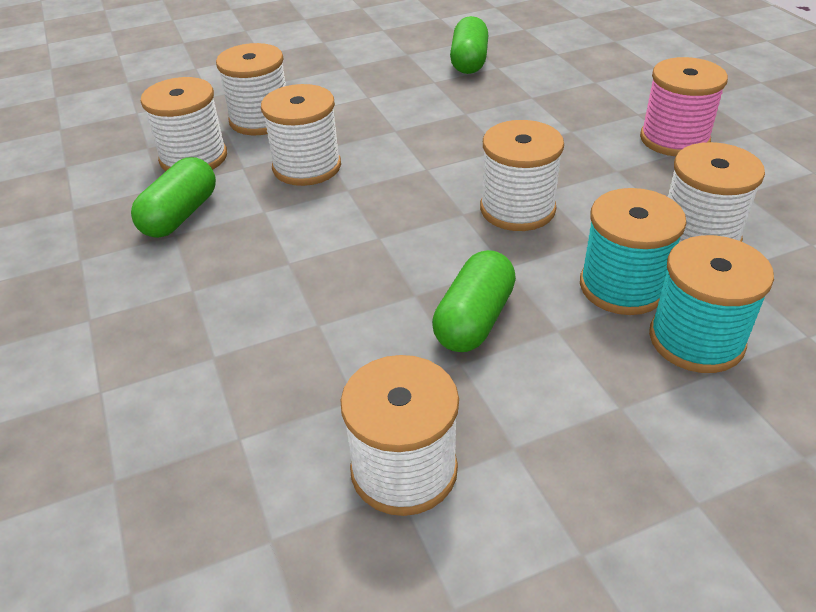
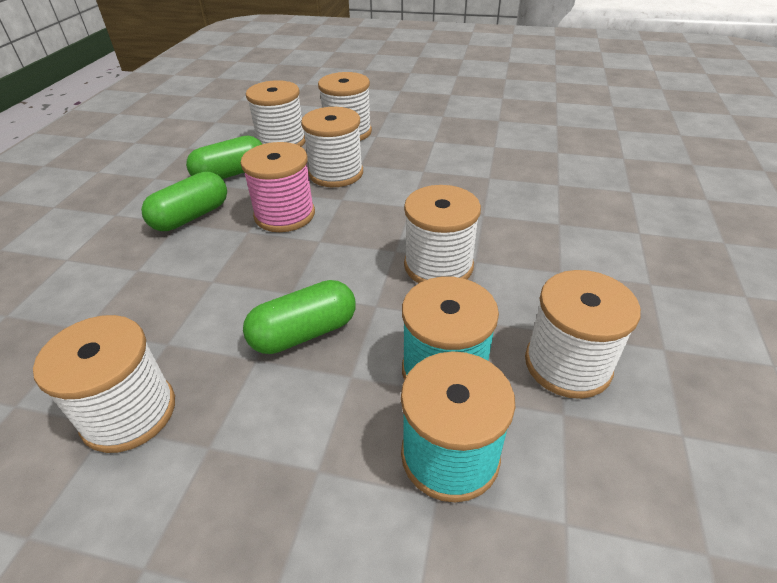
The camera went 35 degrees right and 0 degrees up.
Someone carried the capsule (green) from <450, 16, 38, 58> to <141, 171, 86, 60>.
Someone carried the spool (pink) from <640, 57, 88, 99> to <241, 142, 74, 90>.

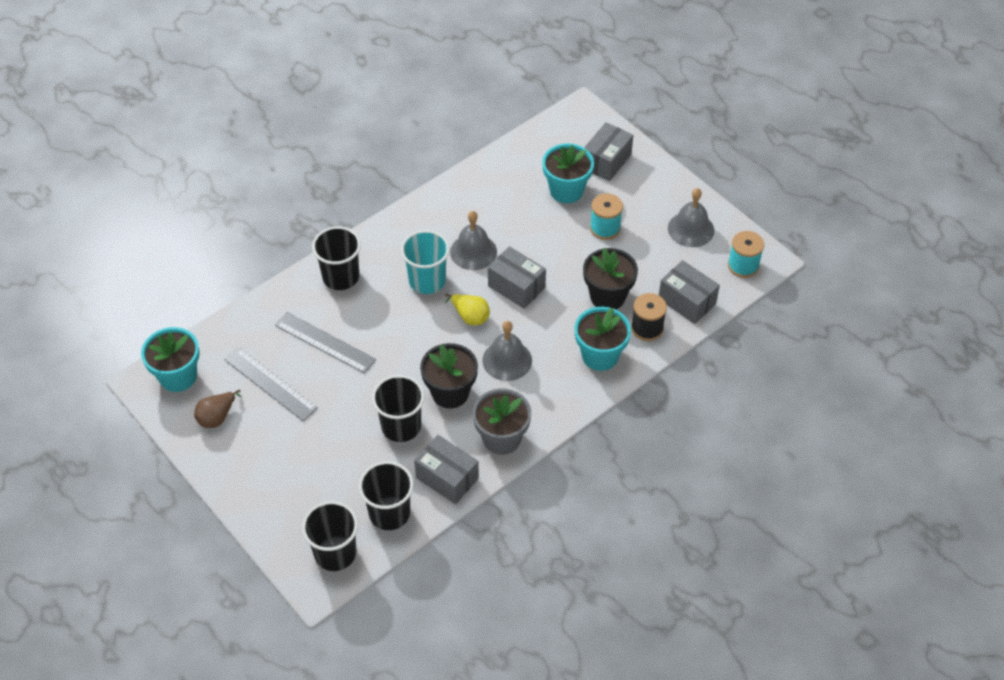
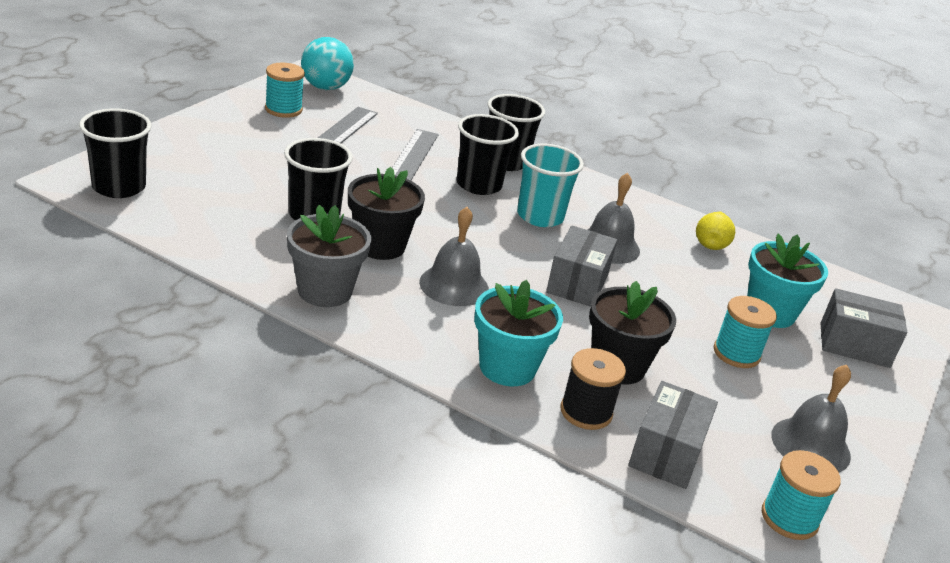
The camera went 65 degrees right and 20 degrees down.
Someone took away the box (grey) at <414, 435, 65, 69>.
Someone carried the cup (black) from <359, 461, 55, 69> to <457, 114, 62, 81>.
Someone carried the pear (yellow) from <445, 294, 45, 32> to <696, 211, 39, 39>.
Someone swapped the flower pot (turquoise) at <141, 327, 59, 65> for the ball (turquoise) at <301, 37, 53, 53>.
Someone swapped the pear (brown) at <194, 389, 47, 39> for the spool (turquoise) at <265, 63, 40, 55>.

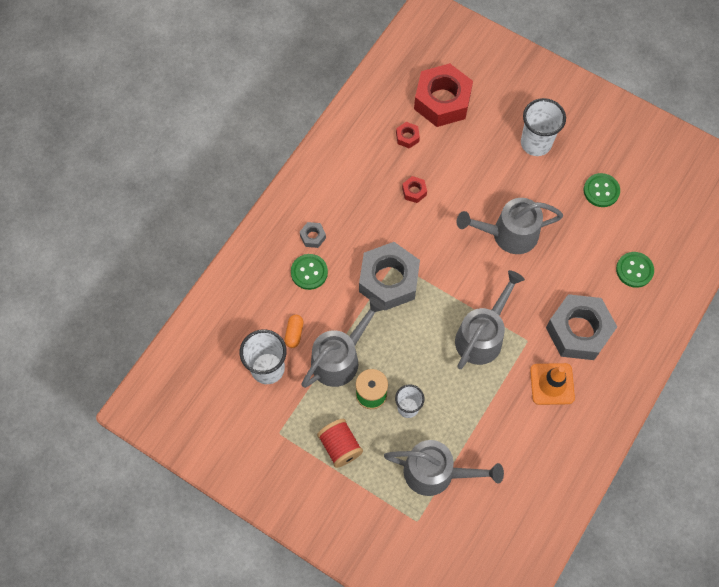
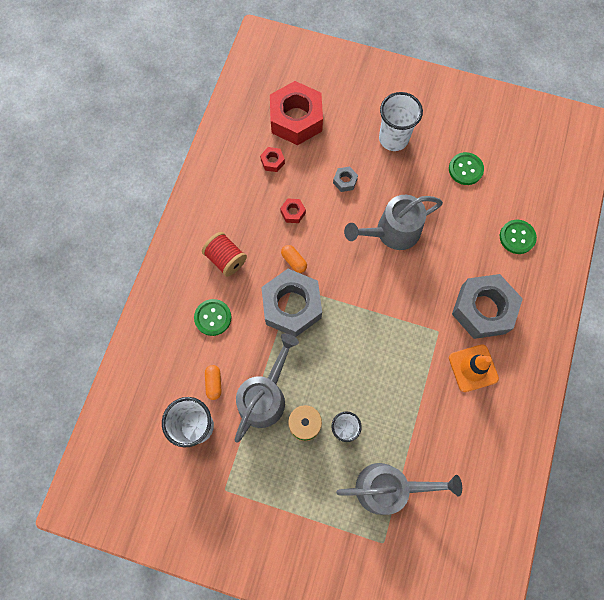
The camera went 15 degrees left and 5 degrees up.
Someone took away the watering can (grey) at <455, 270, 70, 99>.
Someone put down the capsule (orange) at <281, 245, 26, 28>.
Someone carried the nut (grey) from <300, 222, 26, 26> to <333, 167, 25, 25>.
Someone carried the spool (red) from <317, 419, 46, 49> to <202, 232, 45, 45>.

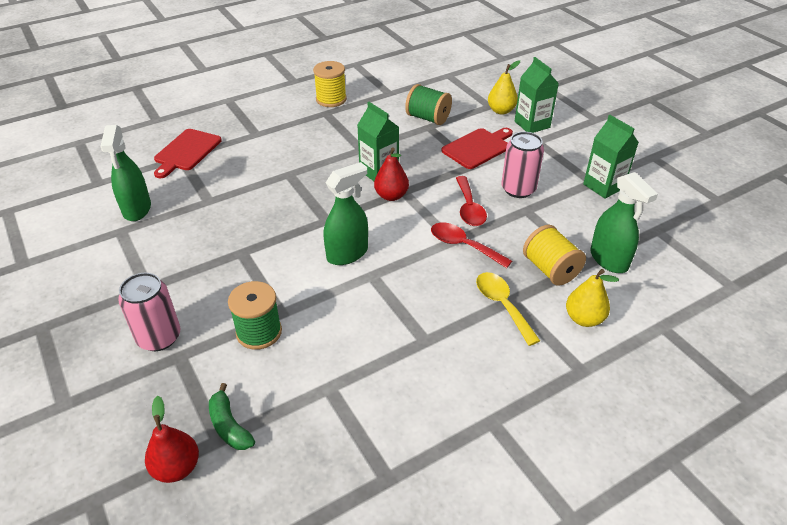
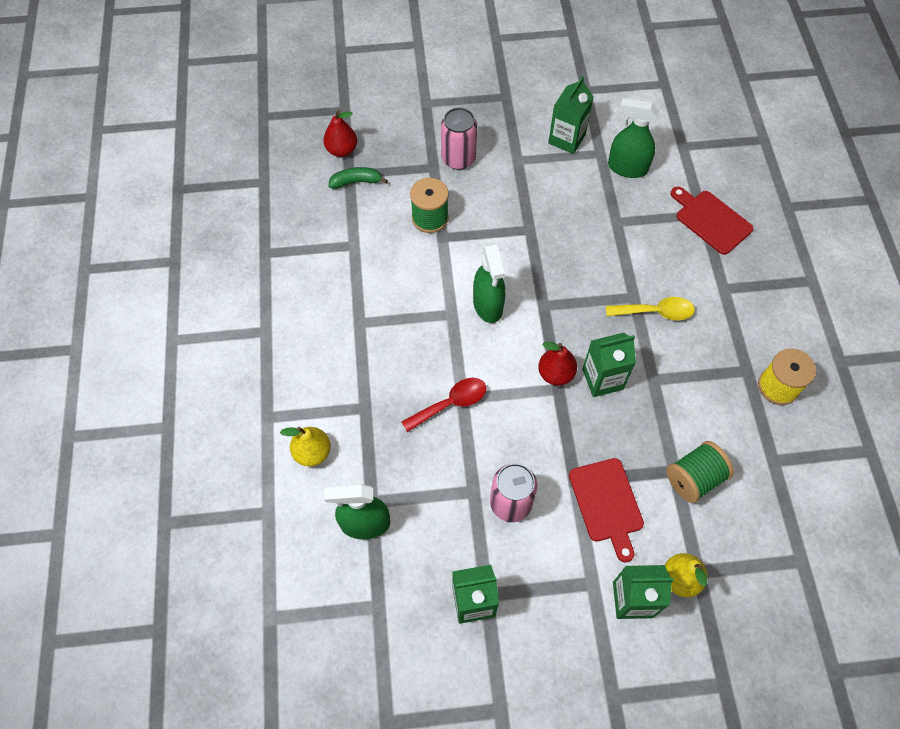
The camera went 115 degrees right and 20 degrees up.
Someone took away the spoon (red) at <456, 176, 31, 50>.
Someone took away the spool (yellow) at <523, 225, 63, 61>.
Someone put down the carton (green) at <548, 76, 46, 78>.
Someone carried the spoon (yellow) from <476, 272, 64, 74> to <606, 297, 89, 24>.

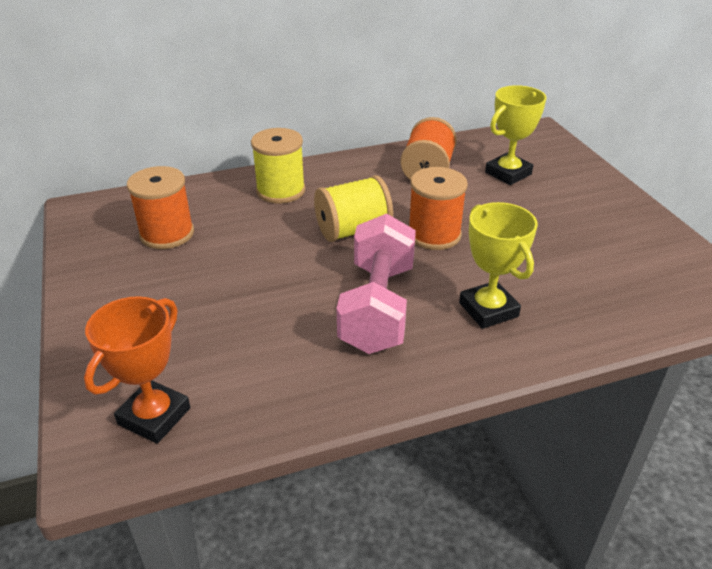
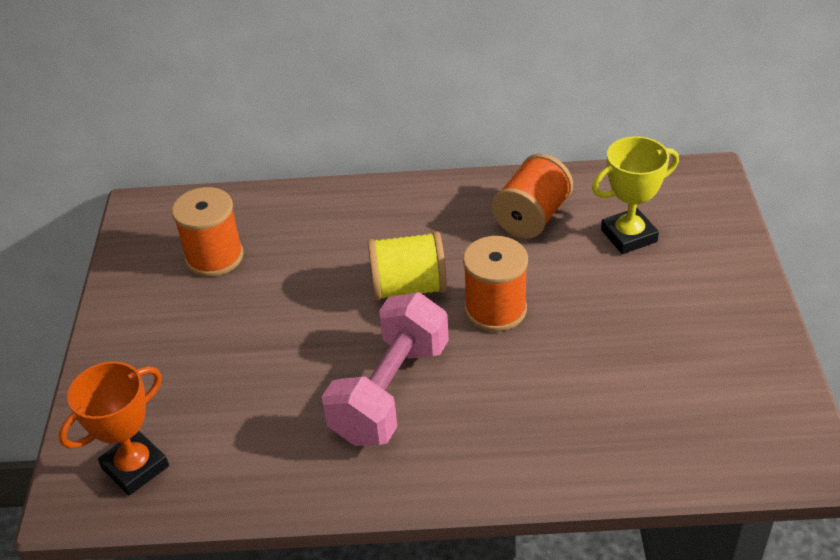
The camera went 20 degrees right and 5 degrees up.
Someone took away the spool (yellow) at <251, 128, 54, 76>.
Someone took away the trophy (yellow) at <459, 202, 79, 127>.

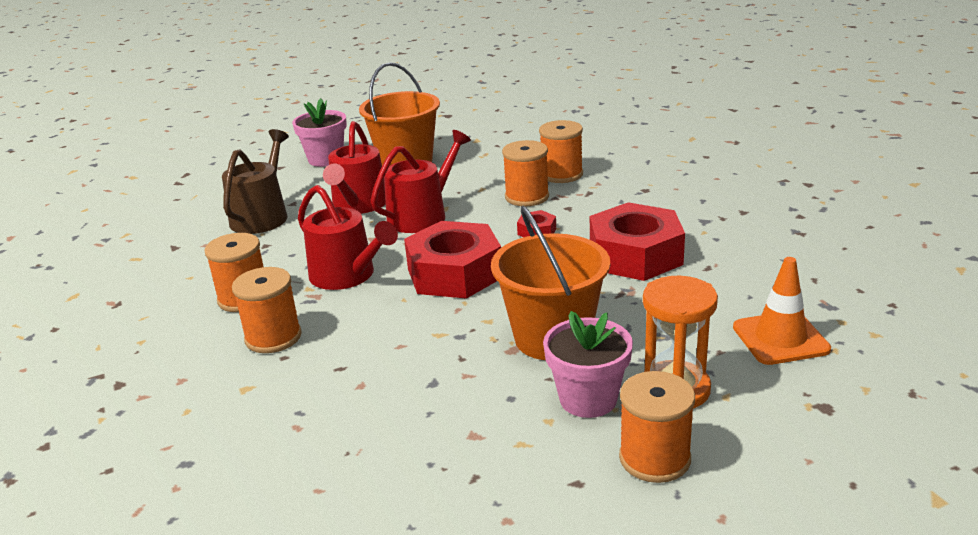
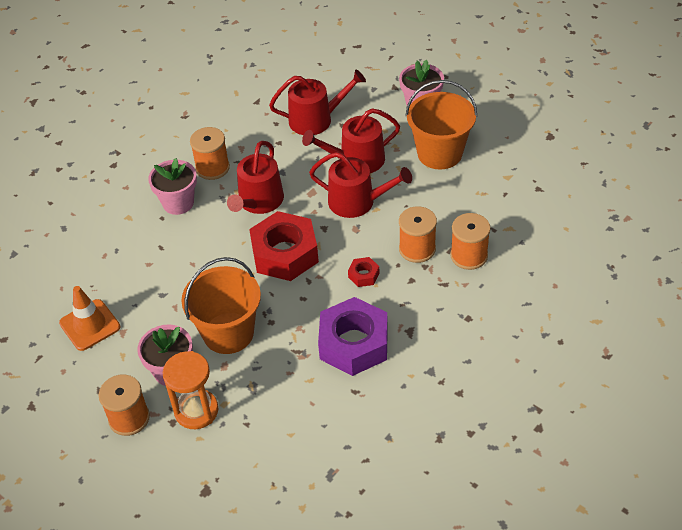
The camera went 65 degrees right and 20 degrees up.
Someone carried the traffic cone (orange) from <733, 257, 98, 108> to <59, 286, 61, 65>.
Someone swapped the spool (orange) at <232, 267, 70, 86> for the flower pot (pink) at <148, 158, 49, 57>.
Someone repainted the watering can (brown) at <222, 129, 67, 105>, which became the watering can (red) at <269, 70, 97, 65>.
Someone repainted the nut (red) at <590, 202, 95, 79>, which became the nut (purple) at <318, 297, 70, 79>.

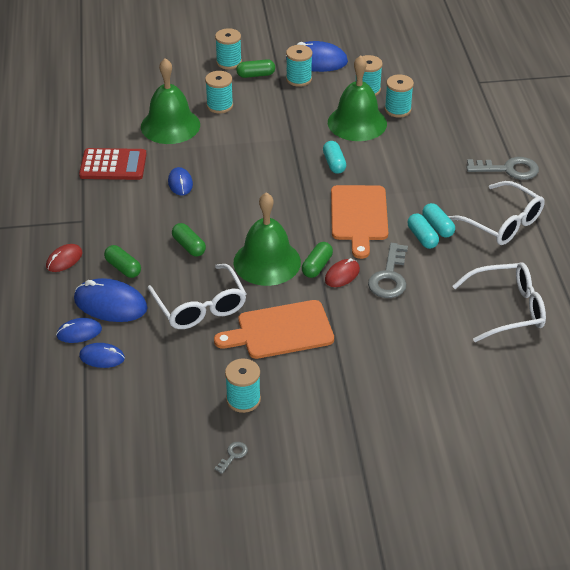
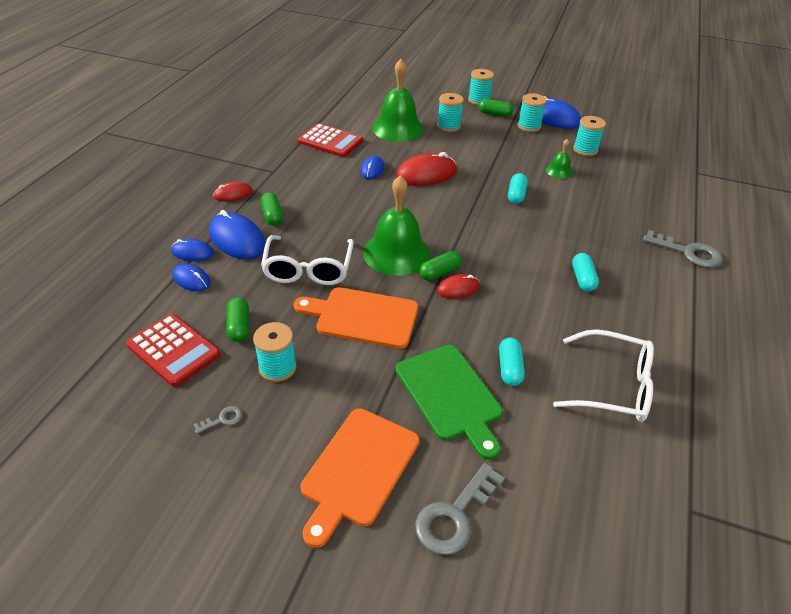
The camera went 25 degrees right and 0 degrees up.
Someone took away the spool (turquoise) at <385, 74, 29, 44>.
Someone took away the glasses (white) at <448, 181, 97, 64>.
Someone put down the calculator (red) at <126, 314, 94, 73>.
Someone put down the mouse (red) at <396, 152, 61, 34>.
Someone put down the cutting board (green) at <396, 345, 107, 115>.
Someone carried the capsule (green) from <172, 223, 34, 34> to <226, 297, 23, 45>.
Someone carried the cutting board (orange) from <331, 185, 57, 74> to <301, 408, 118, 140>.
Someone carried the key (grey) from <368, 243, 40, 55> to <415, 463, 90, 92>.
Someone carried the capsule (turquoise) from <408, 213, 31, 36> to <499, 338, 26, 48>.
Someone scaled the bell (green) at <328, 55, 59, 86> by 0.47.

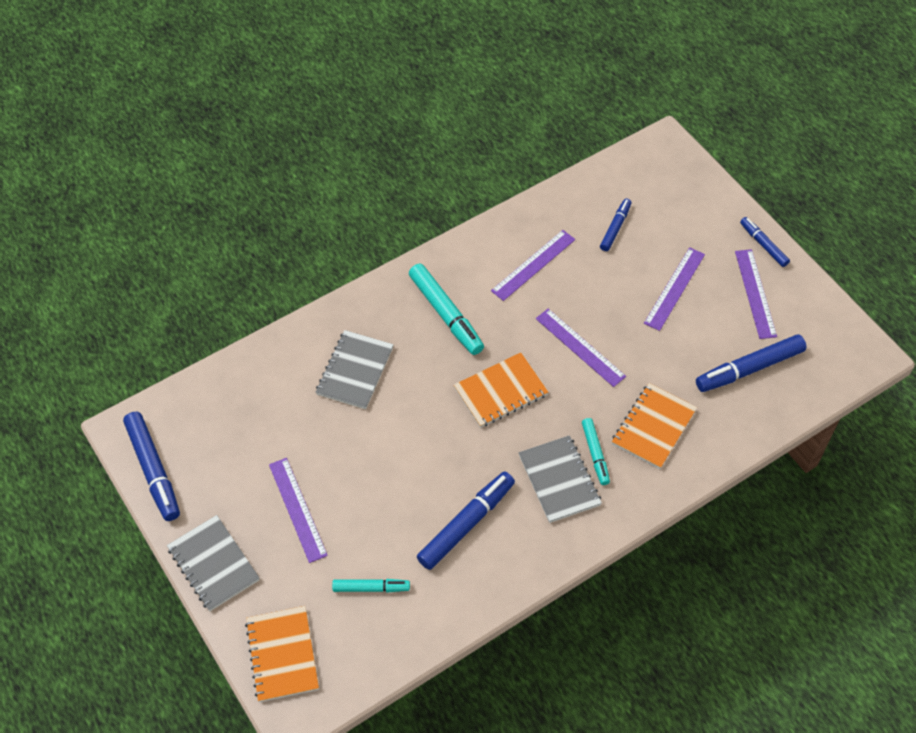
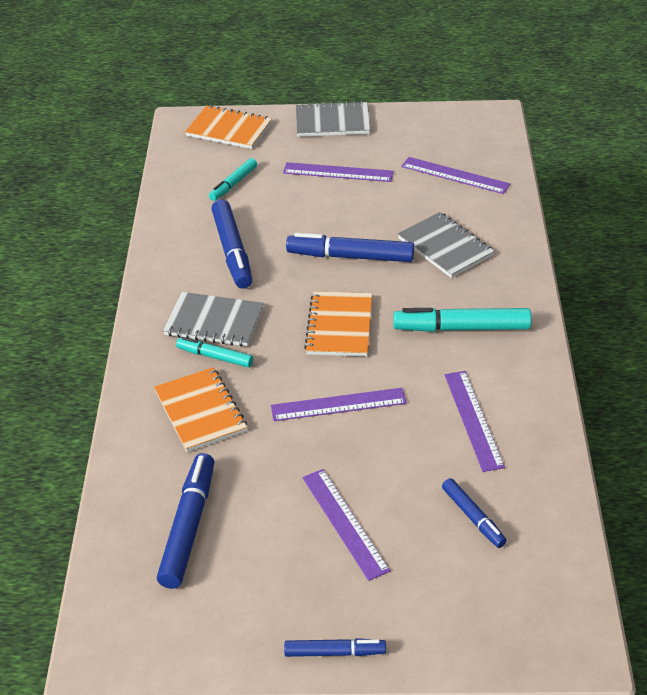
The camera went 125 degrees right and 15 degrees down.
Someone carried the marker (blue) from <123, 412, 57, 109> to <286, 233, 128, 29>.
Someone carried the ruler (purple) from <735, 249, 42, 90> to <401, 157, 109, 37>.

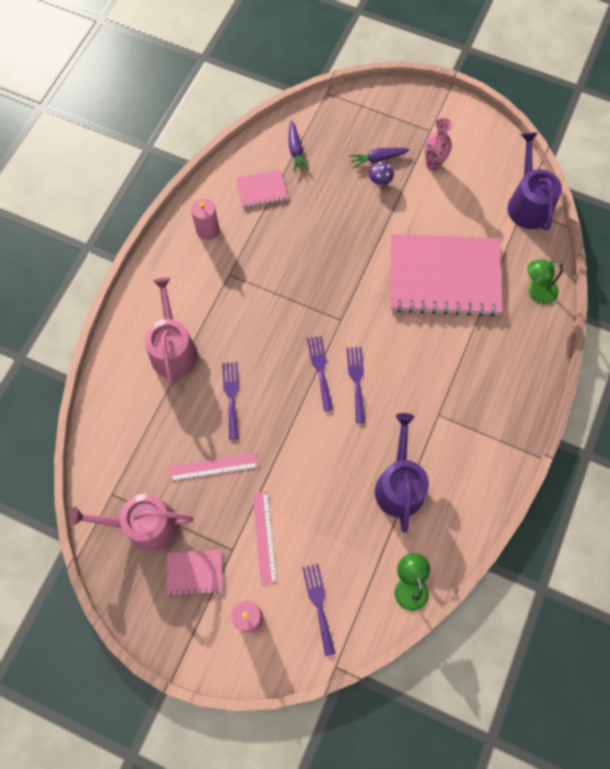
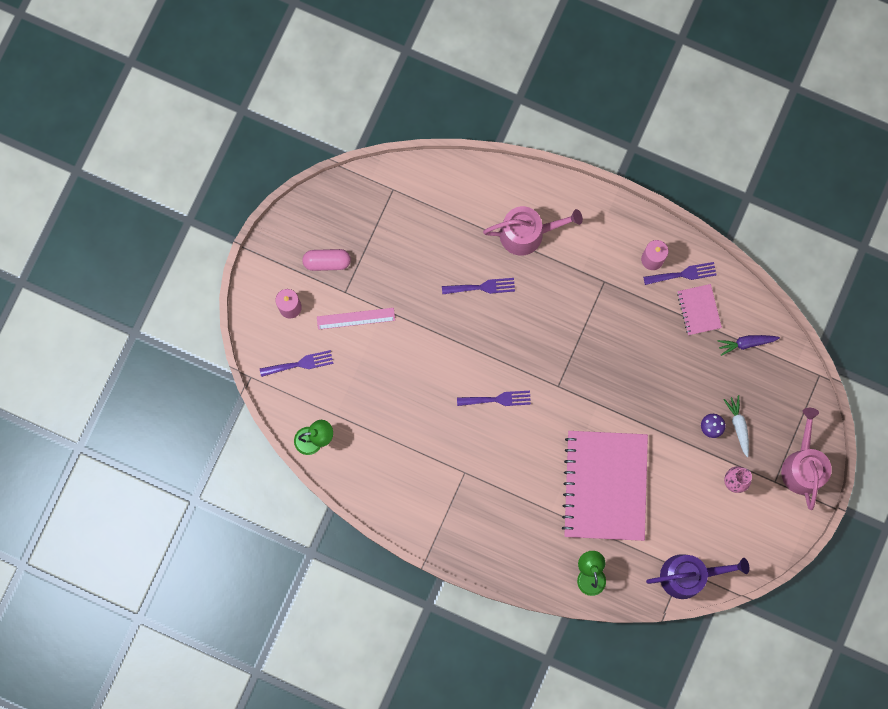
The camera went 90 degrees right and 10 degrees up.
Someone took away the ruler (pink) at <169, 453, 90, 28>.
Someone took away the watering can (purple) at <375, 413, 54, 120>.
Someone carried the watering can (pink) from <69, 494, 125, 57> to <781, 408, 51, 102>.
Someone carried the fork (purple) from <307, 336, 26, 75> to <643, 262, 73, 23>.
Someone swapped the notebook (pink) at <167, 550, 55, 47> for the capsule (pink) at <302, 249, 49, 22>.
Someone repainted the carrot (purple) at <349, 147, 61, 21>, which became the carrot (white) at <724, 395, 25, 62>.

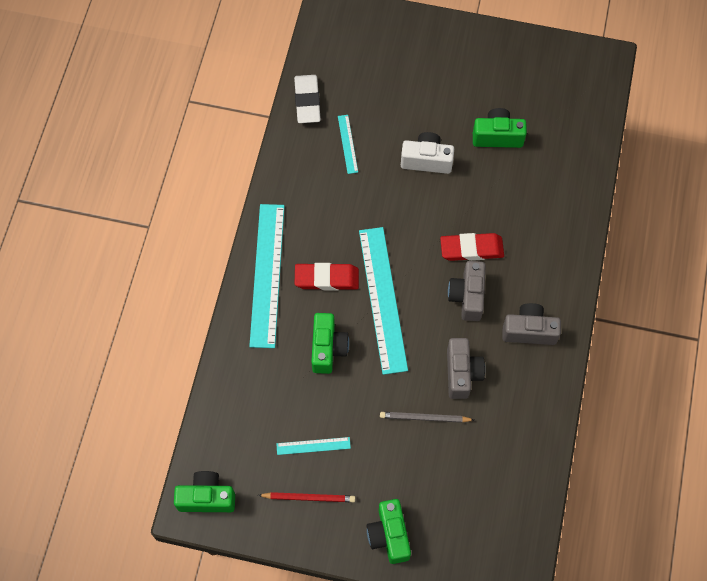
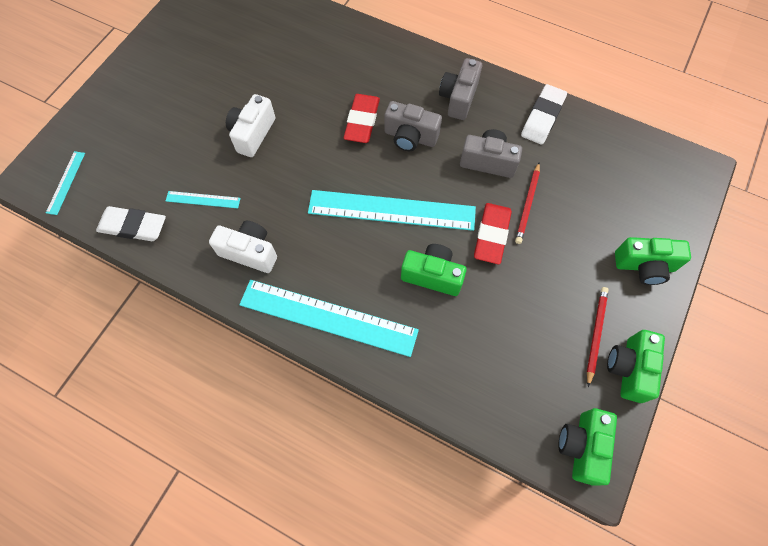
The camera went 75 degrees left and 0 degrees up.
Someone put down the camera (white) at <209, 221, 68, 52>.
Someone put down the eraser (white) at <521, 84, 46, 60>.
Someone carried the ruler (turquoise) from <276, 437, 75, 18> to <46, 151, 39, 64>.
Someone carried the eraser (red) from <295, 263, 64, 27> to <474, 203, 38, 61>.
Someone carried the camera (green) from <473, 108, 54, 40> to <607, 330, 58, 73>.
Someone repainted the pencil (grey) at <380, 412, 94, 11>, which became the pencil (red) at <515, 163, 25, 81>.

